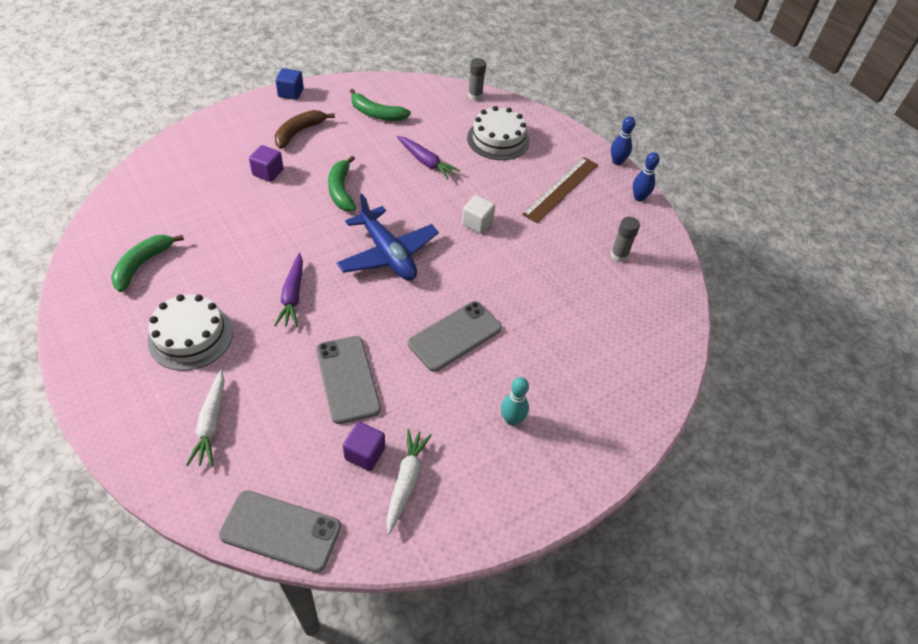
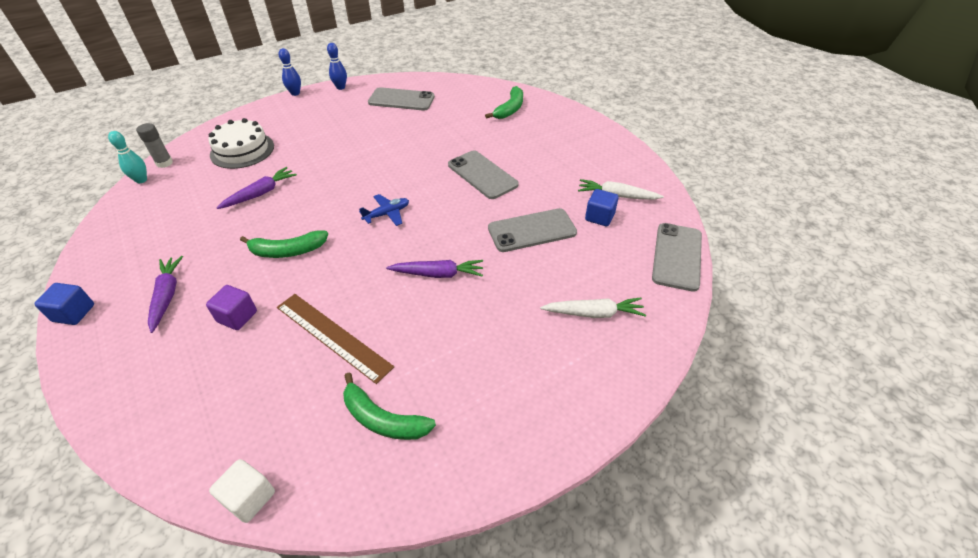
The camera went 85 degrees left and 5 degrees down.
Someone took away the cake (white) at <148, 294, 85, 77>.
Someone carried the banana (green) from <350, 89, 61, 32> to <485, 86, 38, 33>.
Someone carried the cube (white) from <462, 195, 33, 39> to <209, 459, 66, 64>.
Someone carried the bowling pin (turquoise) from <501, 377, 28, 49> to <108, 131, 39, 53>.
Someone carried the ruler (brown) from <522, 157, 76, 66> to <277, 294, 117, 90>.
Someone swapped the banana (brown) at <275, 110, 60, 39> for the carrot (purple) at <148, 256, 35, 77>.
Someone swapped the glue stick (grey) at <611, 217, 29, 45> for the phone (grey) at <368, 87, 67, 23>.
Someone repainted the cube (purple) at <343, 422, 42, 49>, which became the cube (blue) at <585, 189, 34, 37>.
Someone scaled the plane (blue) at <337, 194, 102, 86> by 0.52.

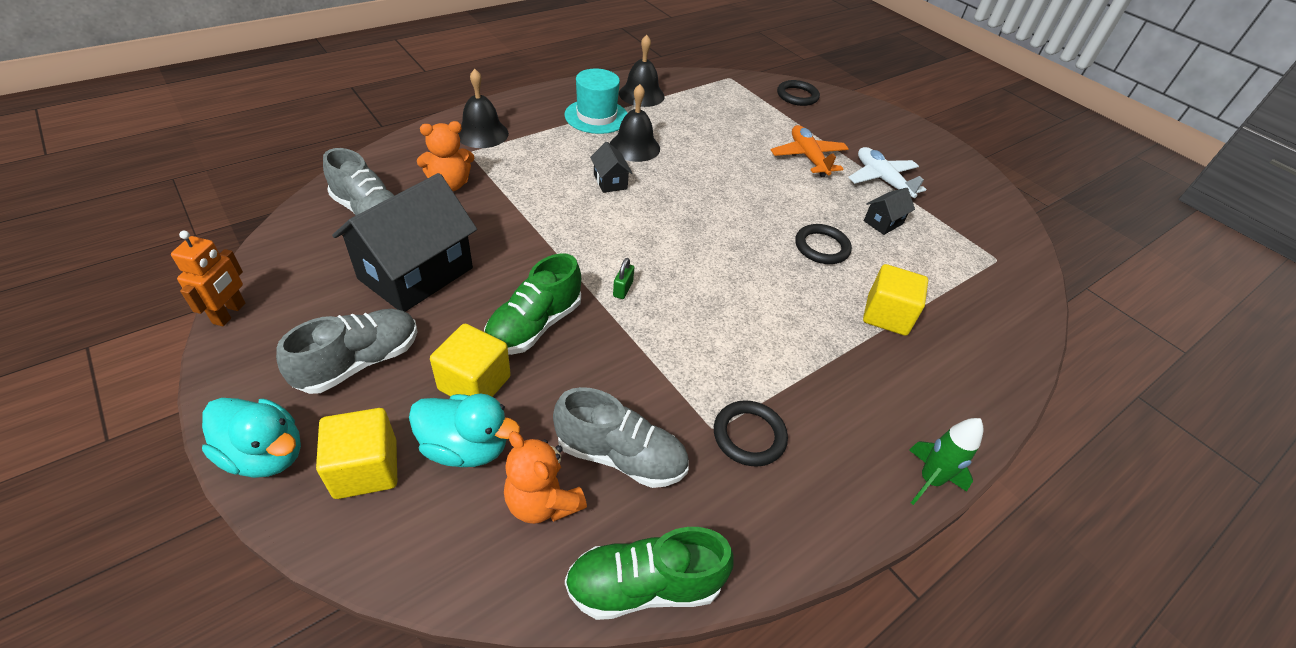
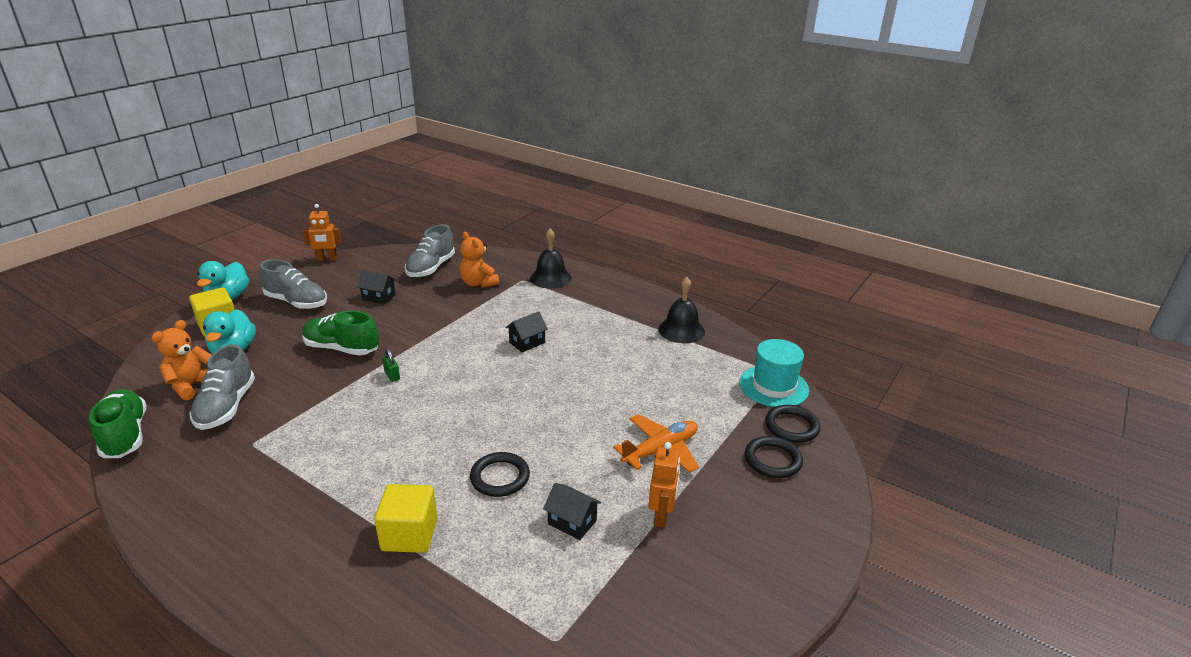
The camera went 75 degrees right and 15 degrees down.
Someone took away the cube (yellow) at <430, 324, 81, 73>.
Someone took away the bell (black) at <610, 84, 50, 78>.
Someone took away the rocket (green) at <909, 418, 75, 87>.
Someone carried the hat (turquoise) from <565, 69, 62, 65> to <740, 339, 69, 68>.
Someone carried the ring (black) from <714, 400, 74, 67> to <745, 436, 58, 42>.
Someone swapped the plane (white) at <848, 147, 78, 51> for the robot (orange) at <649, 442, 31, 86>.
Someone rotated the padlock (green) at <613, 258, 21, 41> by 60 degrees clockwise.
Someone scaled the house (black) at <332, 173, 145, 139> by 0.44.

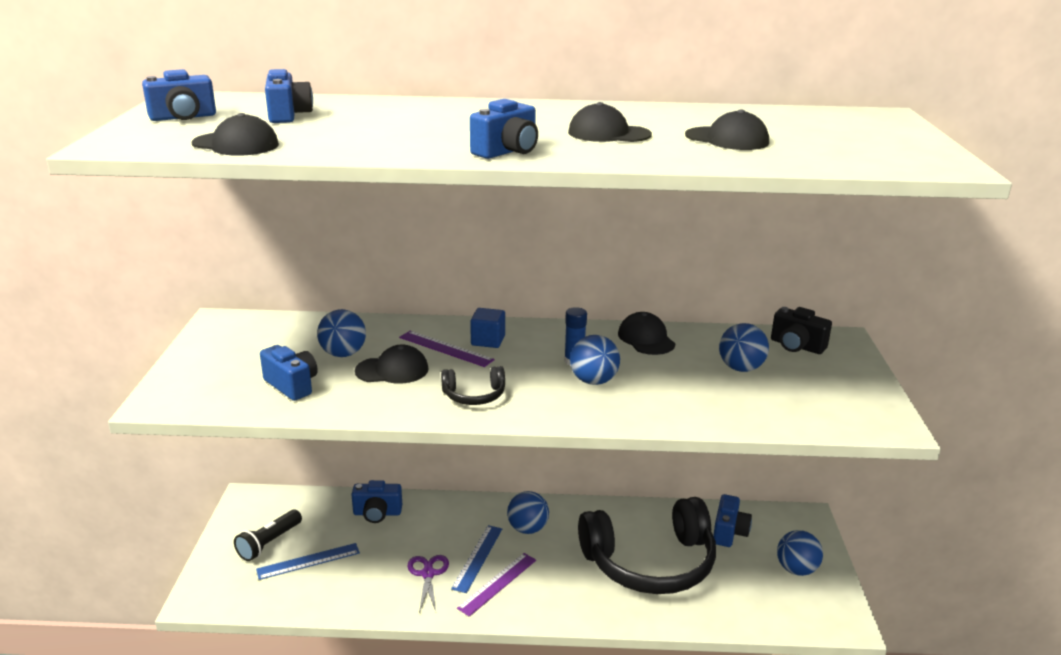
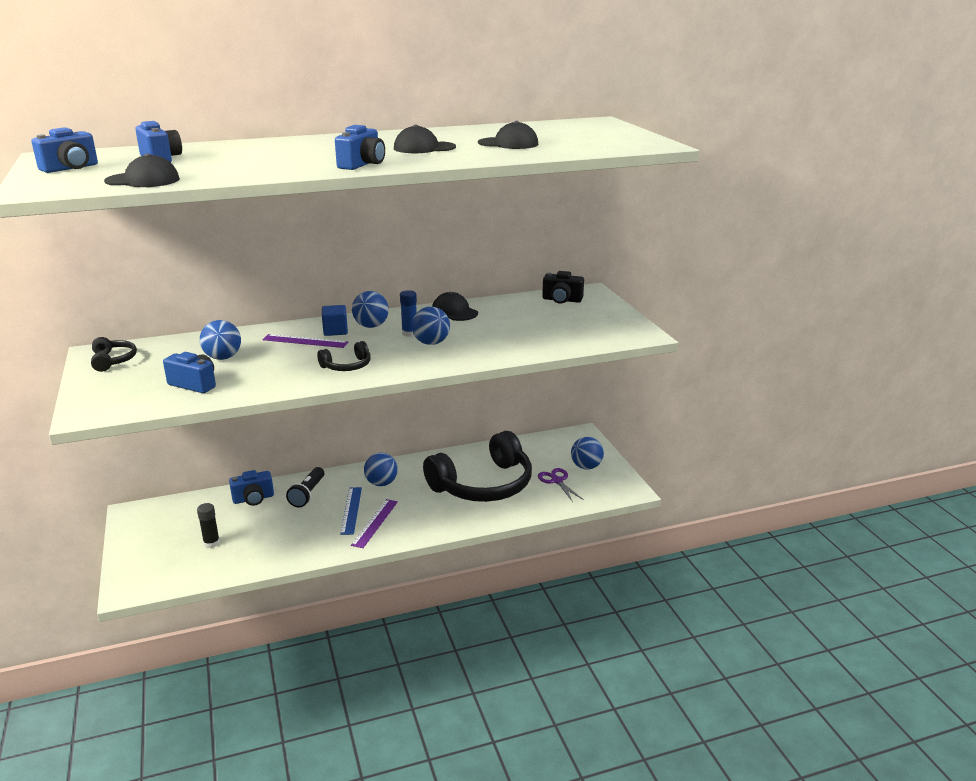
The camera went 20 degrees left and 0 degrees up.
Someone took away the cap (black) at <355, 345, 74, 39>.
Someone took away the camera (blue) at <713, 494, 39, 53>.
Someone put down the headphones (black) at <91, 337, 46, 35>.
Someone carried the flashlight (black) from <234, 510, 68, 51> to <286, 467, 38, 41>.
Someone carried the scissors (purple) from <407, 555, 42, 57> to <538, 468, 46, 34>.
Someone carried the ball (blue) from <719, 323, 50, 49> to <352, 291, 37, 37>.
Someone swapped the ruler (blue) at <256, 543, 104, 37> for the glue stick (black) at <197, 503, 23, 45>.

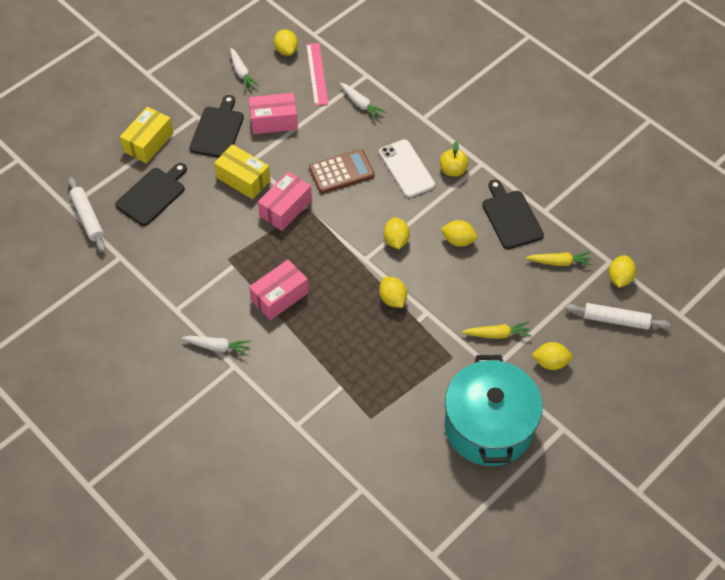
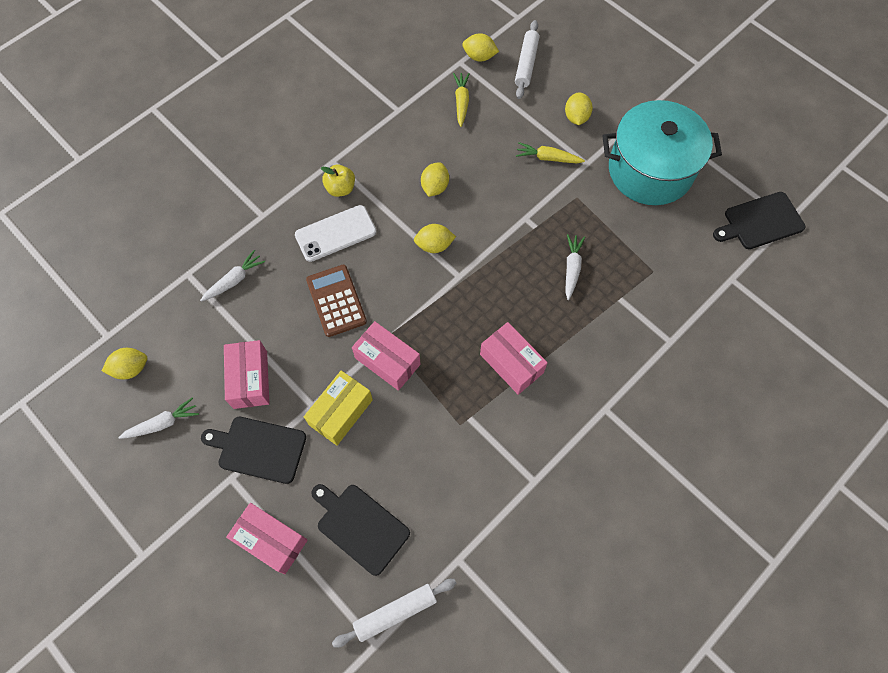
The camera went 90 degrees left and 10 degrees up.
Someone took away the ruler (pink) at <306, 43, 22, 63>.
Someone took away the lemon (yellow) at <379, 277, 28, 31>.
Someone carried the carrot (white) from <182, 336, 69, 20> to <565, 234, 20, 66>.
Someone carried the cutting board (black) from <482, 180, 62, 69> to <713, 192, 93, 57>.
Someone repainted the box (yellow) at <120, 106, 53, 58>, which became the box (pink) at <226, 503, 81, 71>.
Someone rotated the carrot (yellow) at <462, 322, 69, 17> by 75 degrees counterclockwise.

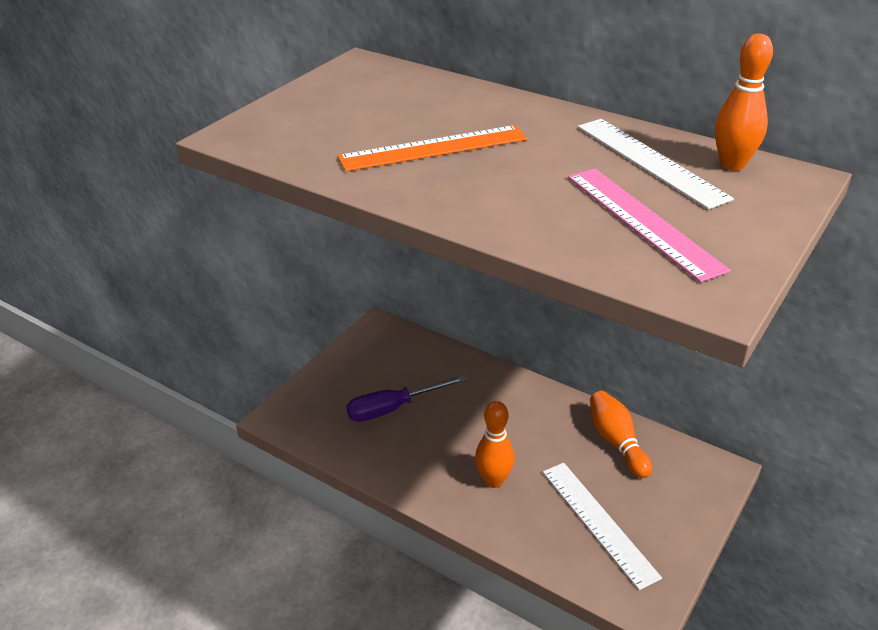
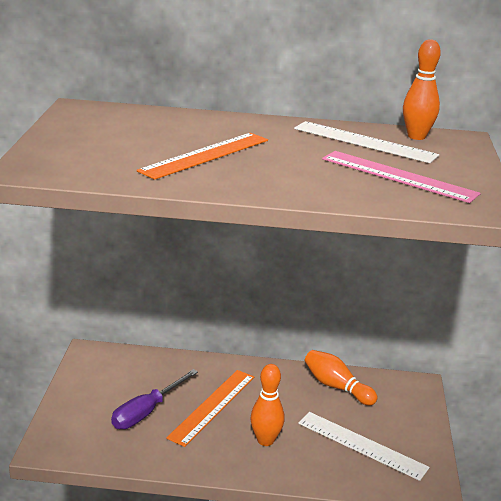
The camera went 30 degrees left and 10 degrees down.
Someone put down the ruler (orange) at <166, 370, 88, 77>.

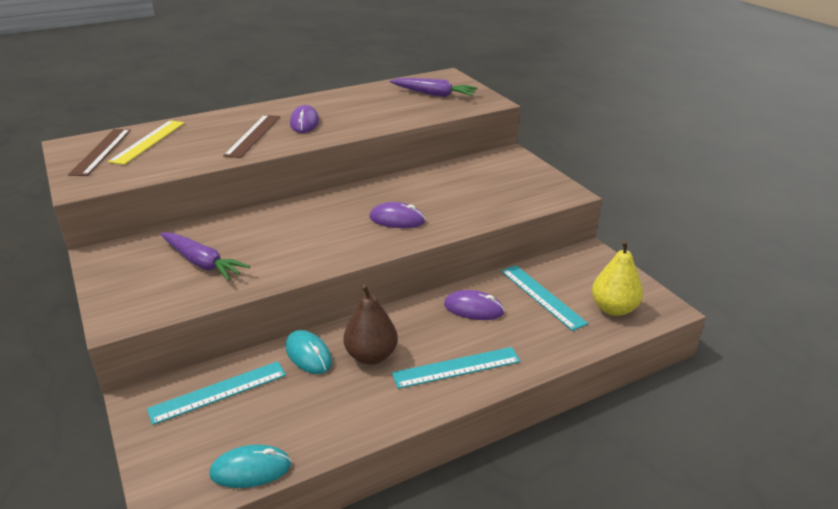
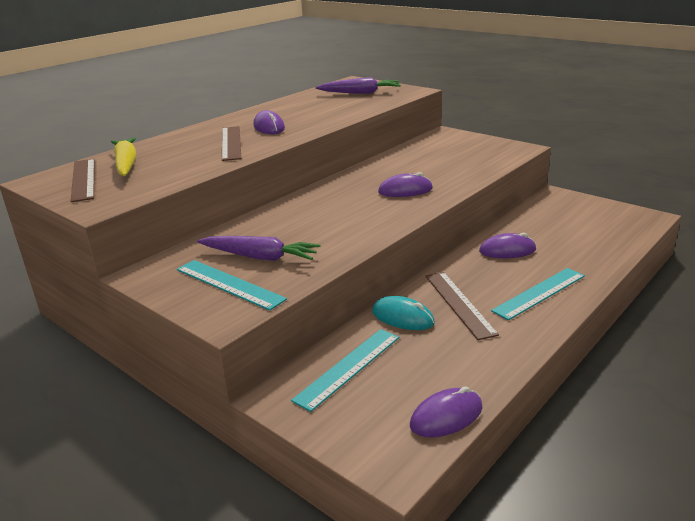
The camera went 20 degrees left and 5 degrees down.
Someone took away the pear (yellow) at <592, 240, 51, 76>.
Someone carried the ruler (turquoise) from <501, 265, 87, 66> to <177, 260, 110, 51>.
Someone swapped the ruler (yellow) at <108, 120, 77, 45> for the carrot (yellow) at <111, 137, 25, 39>.
Someone swapped the pear (brown) at <344, 284, 54, 81> for the ruler (brown) at <426, 272, 73, 68>.
Someone repainted the mouse (turquoise) at <209, 445, 82, 43>, which became the mouse (purple) at <410, 386, 73, 51>.

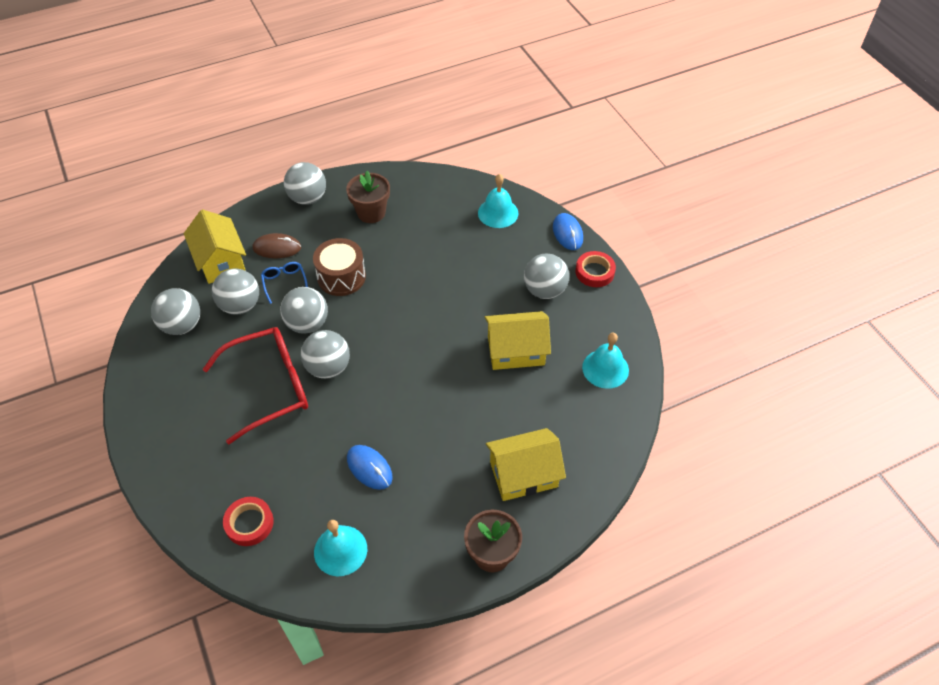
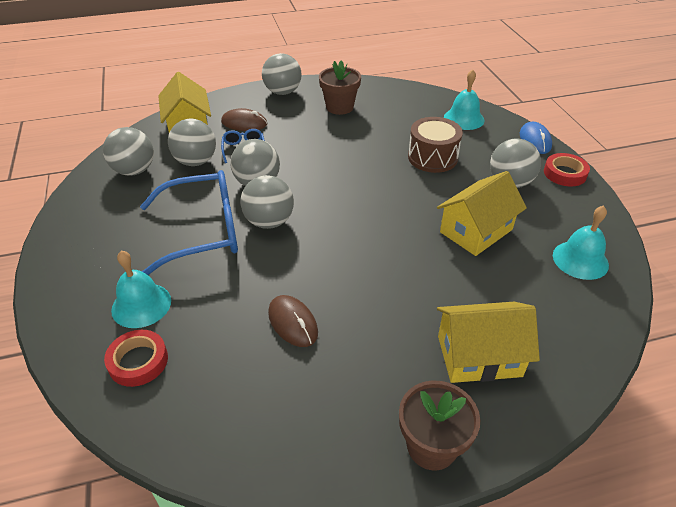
The camera went 10 degrees right and 10 degrees down.
Someone carried the drum (brown) from <313, 238, 53, 58> to <408, 117, 55, 56>.
Someone carried the bell (turquoise) from <314, 520, 53, 56> to <111, 251, 60, 77>.
Someone repainted the glasses (red) at <203, 327, 105, 117>, which became the glasses (blue) at <140, 170, 98, 105>.
Someone repainted the mouse (blue) at <347, 445, 46, 45>, which became the mouse (brown) at <268, 295, 50, 52>.
Someone rotated the house (yellow) at <485, 311, 66, 59> by 45 degrees counterclockwise.

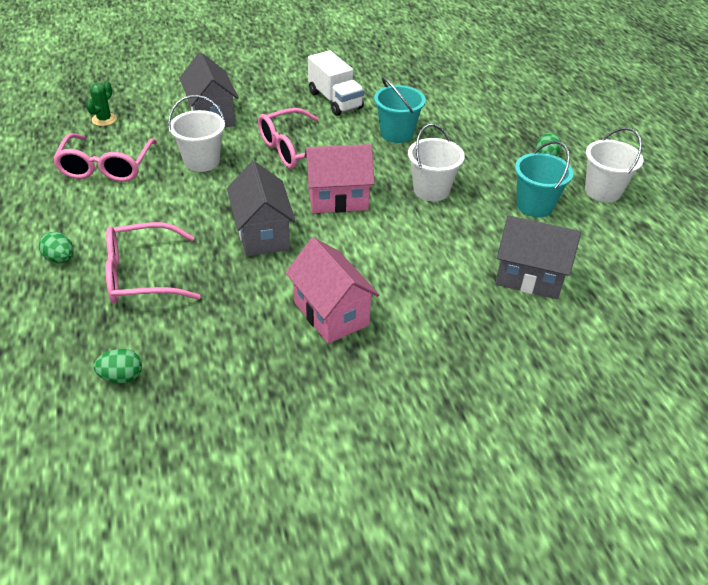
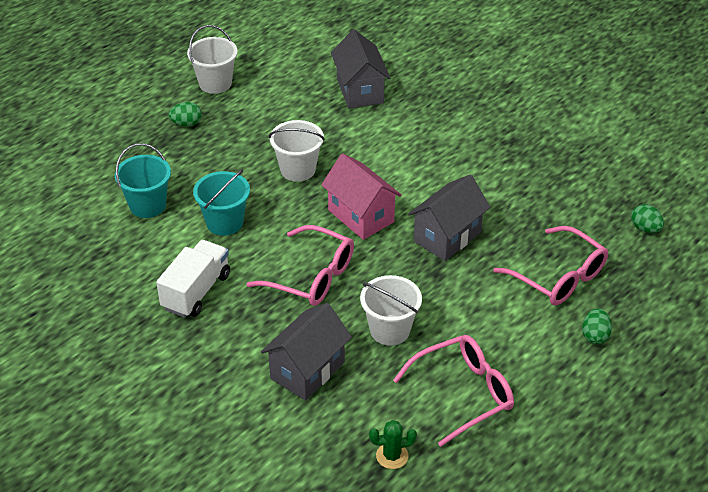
The camera went 120 degrees left and 0 degrees up.
Someone took away the house (pink) at <285, 237, 94, 107>.
Someone carried the bucket (turquoise) from <515, 141, 58, 76> to <115, 143, 56, 75>.

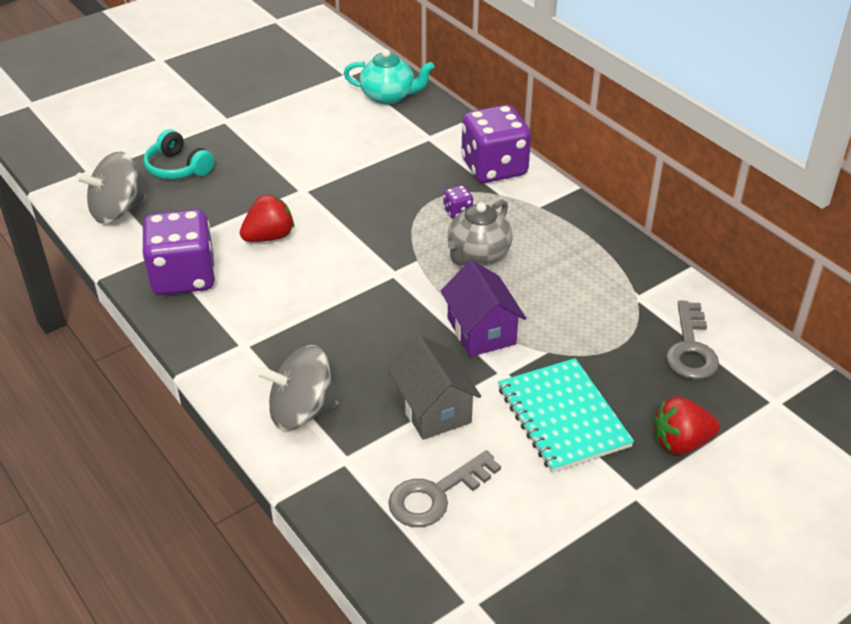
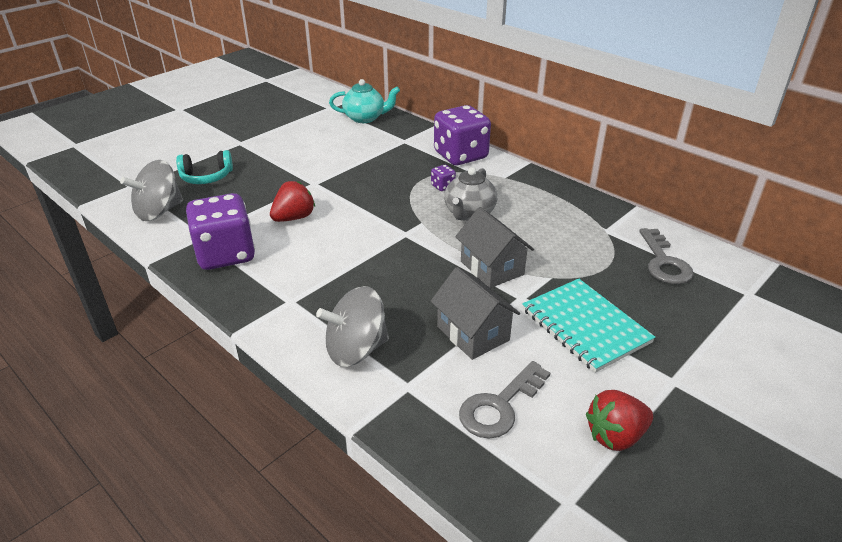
The camera went 10 degrees left and 5 degrees down.
Someone carried the strawberry (red) from <653, 397, 67, 58> to <586, 390, 67, 61>.
Someone repainted the house (purple) at <441, 260, 85, 97>, which became the house (grey) at <455, 207, 79, 81>.
Someone rotated the headphones (turquoise) at <144, 129, 70, 50> by 45 degrees counterclockwise.

